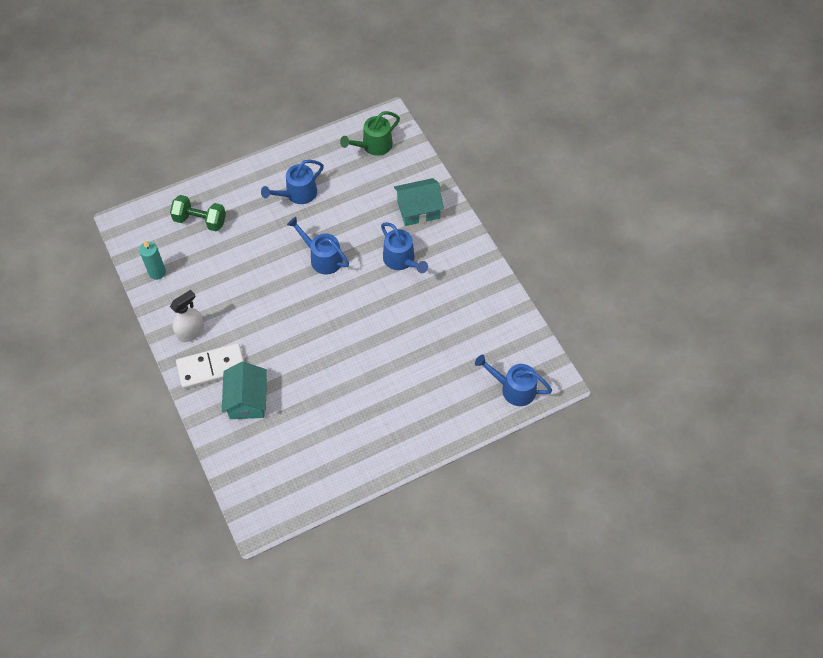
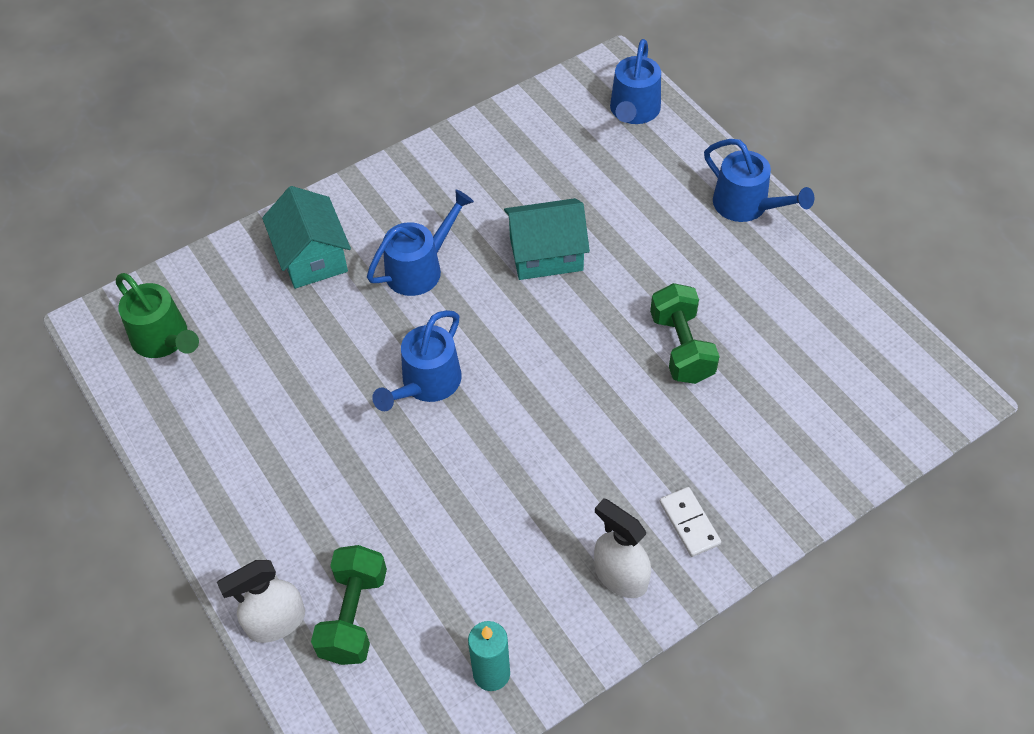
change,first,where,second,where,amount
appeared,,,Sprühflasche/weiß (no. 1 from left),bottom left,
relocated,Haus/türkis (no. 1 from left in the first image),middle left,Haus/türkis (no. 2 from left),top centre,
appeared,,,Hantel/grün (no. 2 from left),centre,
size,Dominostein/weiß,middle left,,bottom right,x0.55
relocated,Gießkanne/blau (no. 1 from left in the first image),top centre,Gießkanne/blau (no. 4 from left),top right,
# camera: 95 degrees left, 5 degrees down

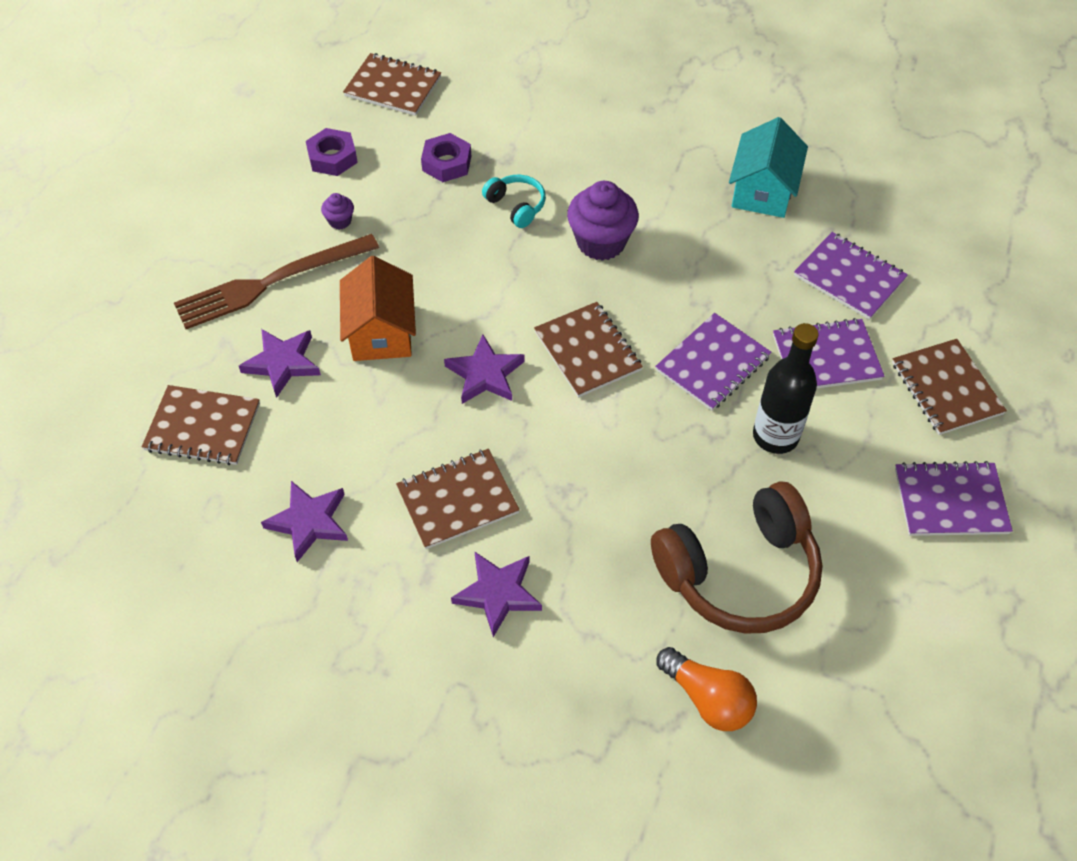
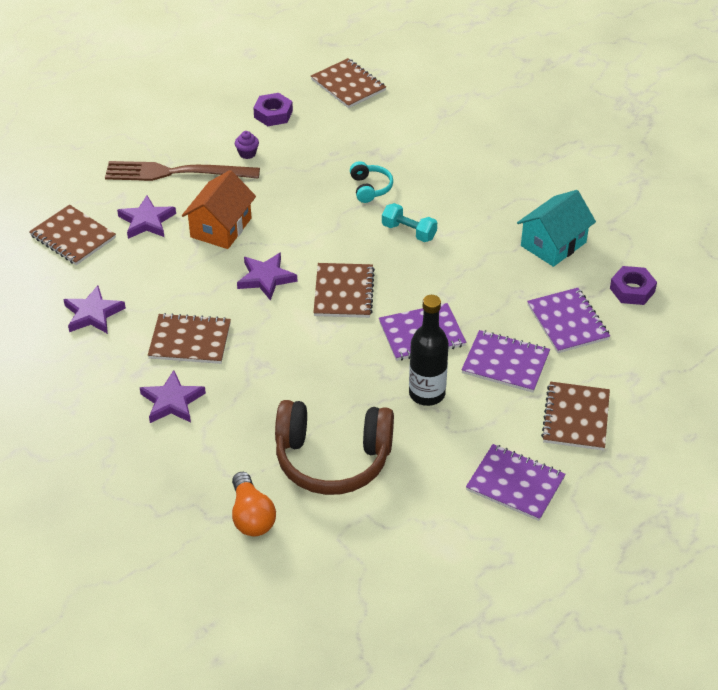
change,first,where,second,where,amount
exchanged,Muffin/lila (no. 2 from left),top centre,Hantel/türkis,top centre,
relocated,Sechskantmutter/lila (no. 2 from left),top centre,,middle right,
# camera: 30 degrees right, 10 degrees down

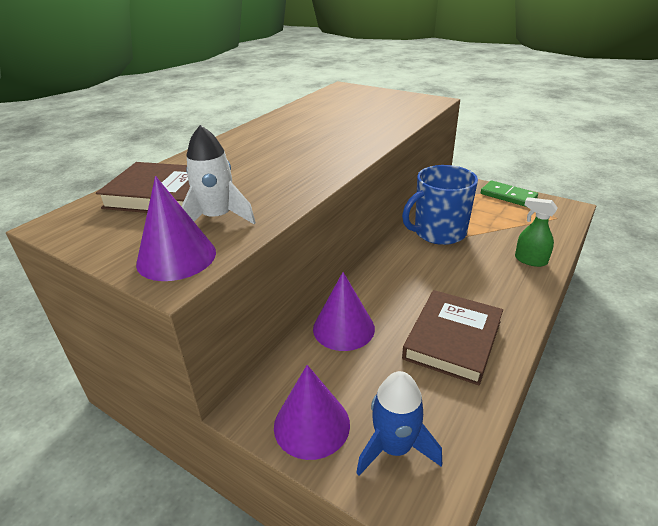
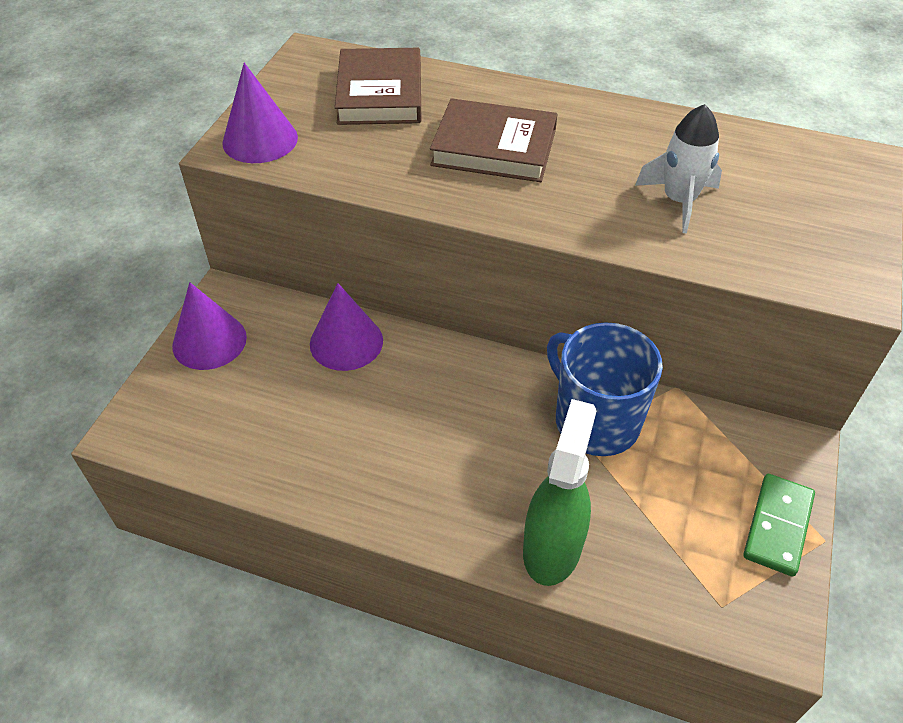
change,first,where,second,where,amount
relocated,Buch/braun (no. 2 from left),middle right,,top centre,
size,Sprühflasche/grün,middle right,,bottom centre,x1.66
relocated,Rakete/weiß,top left,,top right,
missing,Rakete/blau,bottom centre,,,
# camera: 75 degrees right, 15 degrees up

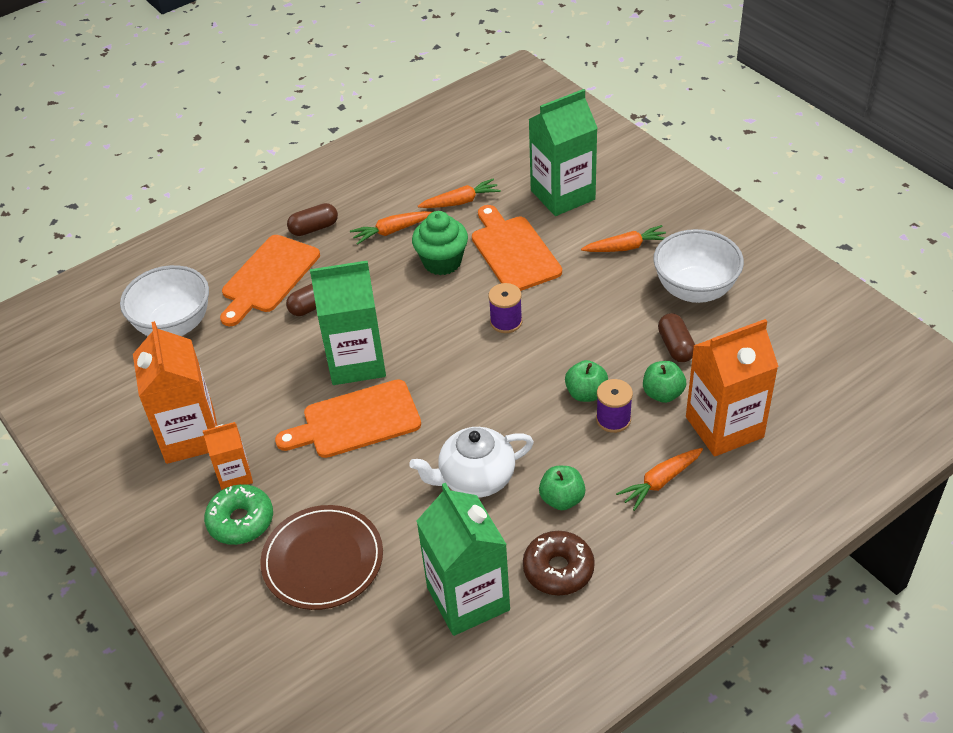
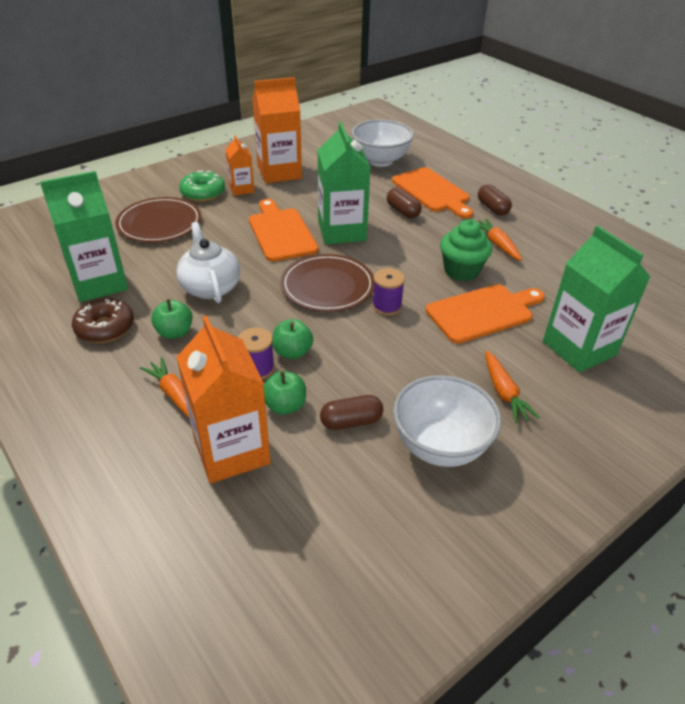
change,first,where,second,where,amount
appeared,,,Teller/braun (no. 2 from left),centre,
spun,Schneidebrett/orange (no. 1 from left in the first image),middle left,Schneidebrett/orange (no. 2 from left),top centre,150 degrees counterclockwise
missing,Karotte/orange (no. 2 from left),top centre,,,
# camera: 85 degrees right, 5 degrees down

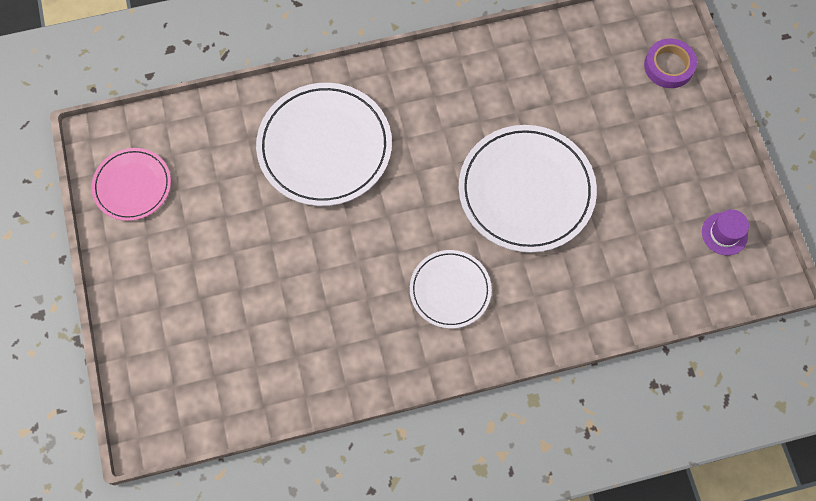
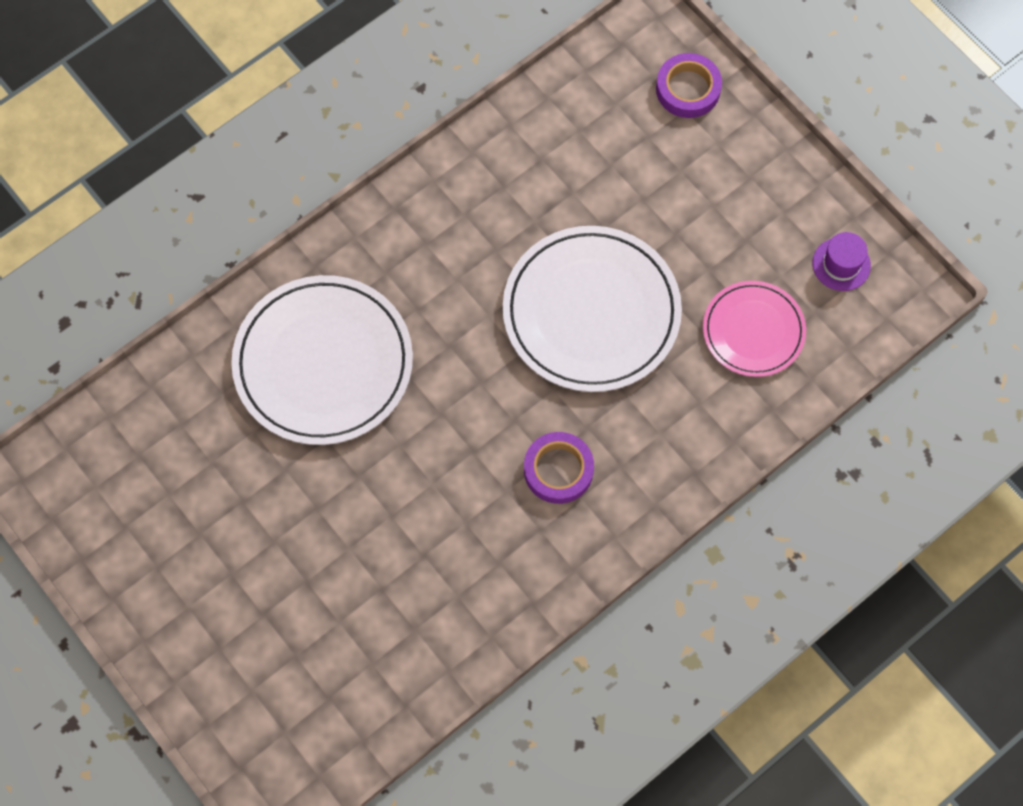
change,first,where,second,where,amount
exchanged,Teller/weiß (no. 2 from left),centre,Klebeband/lila (no. 1 from left),centre,
relocated,Teller/rosa,middle left,,middle right,
# camera: 25 degrees left, 0 degrees up

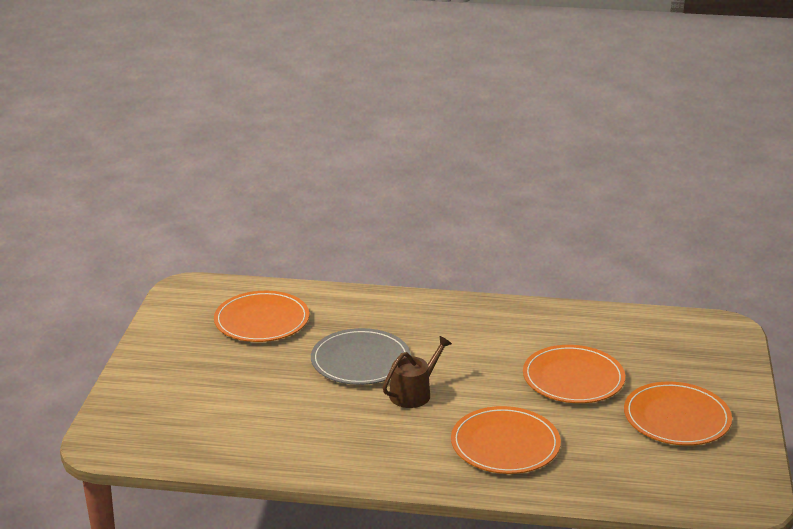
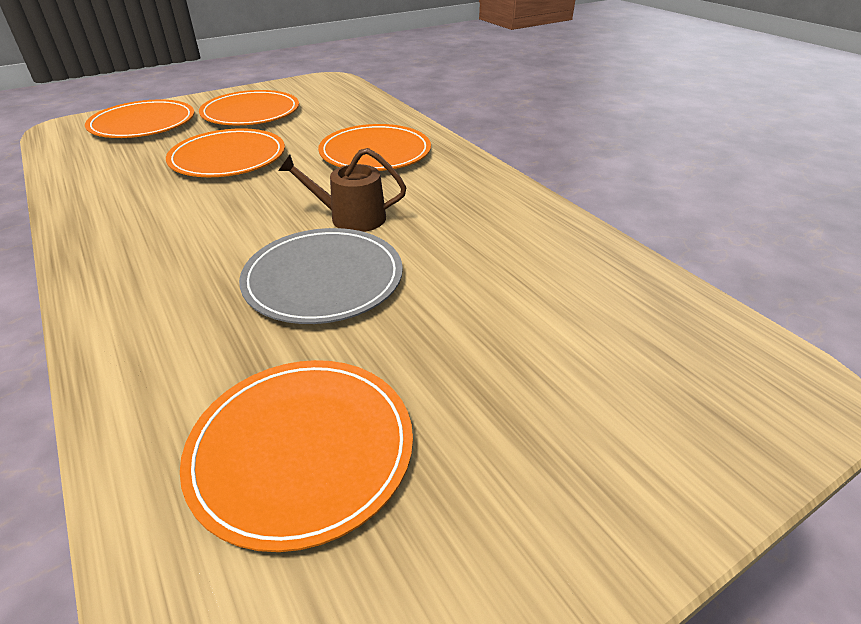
change,first,where,second,where,amount
appeared,,,Teller/orange (no. 1 from left),top left,
# camera: 130 degrees left, 10 degrees up

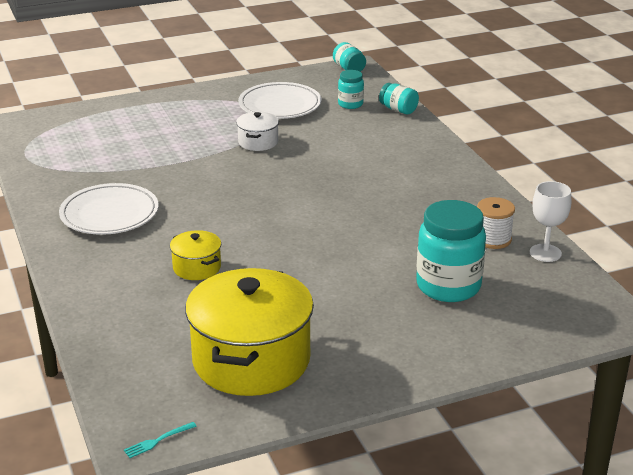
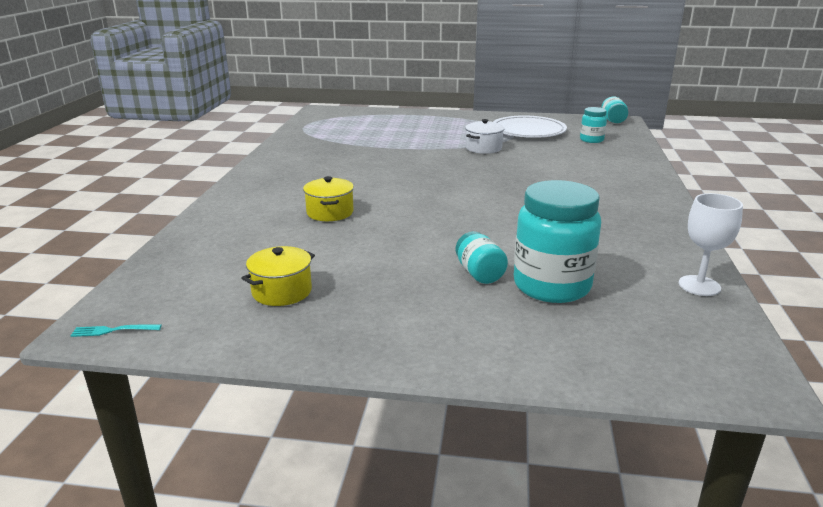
change,first,where,second,where,amount
size,Kochtopf/gelb (no. 2 from left in the first image),bottom centre,Kochtopf/gelb (no. 1 from left),centre,x0.46
relocated,Einmachglas/türkis (no. 3 from left in the first image),top centre,Einmachglas/türkis (no. 1 from left),centre,
missing,Teller/weiß (no. 1 from left),middle left,,,
missing,Garnrolle/weiß,middle right,,,
# camera: 30 degrees right, 5 degrees down

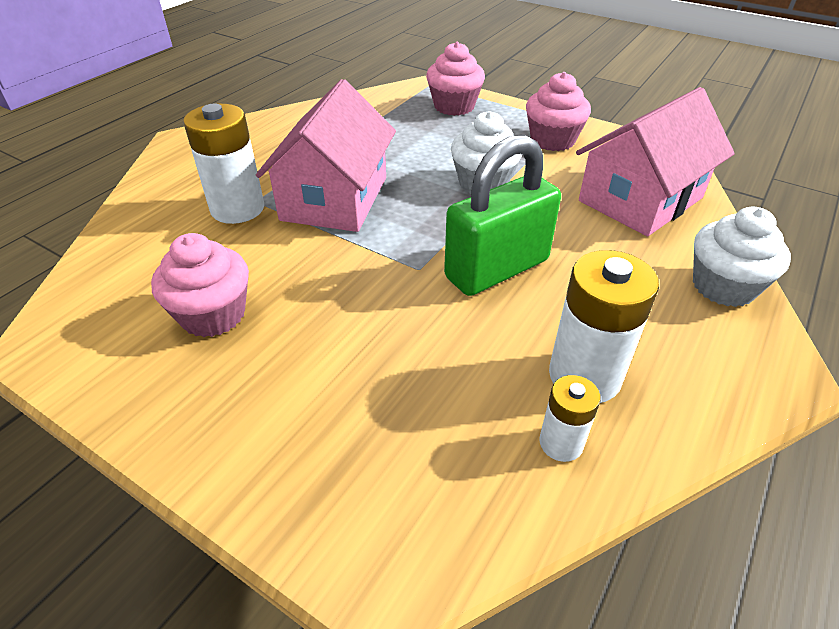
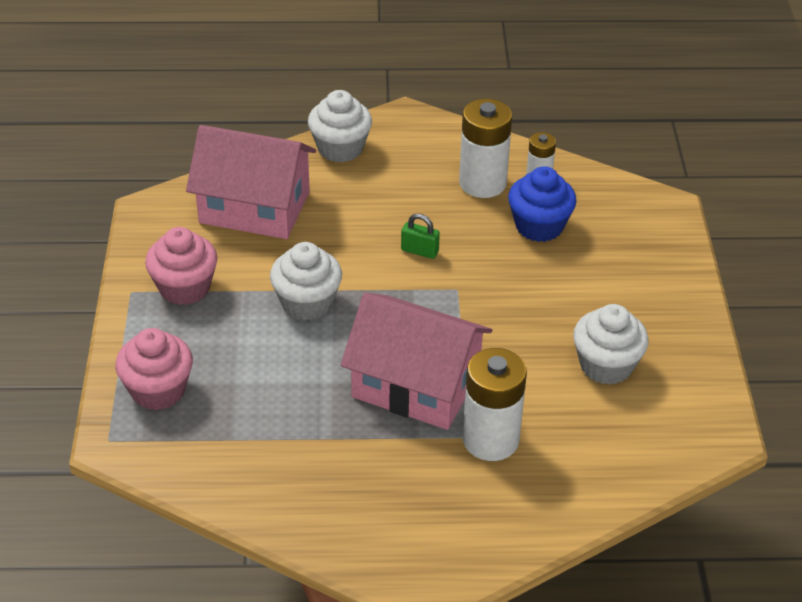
change,first,where,second,where,amount
spun,Haus/rosa (no. 1 from left in the first image),top centre,Haus/rosa (no. 2 from left),centre,45 degrees clockwise
size,Vorhängeschloss/grün,centre,,centre,x0.41
appeared,,,Muffin/blau,middle right,
colour,Muffin/rosa (no. 1 from left),middle left,Muffin/weiß (no. 3 from left),middle right,
# camera: 125 degrees left, 0 degrees up

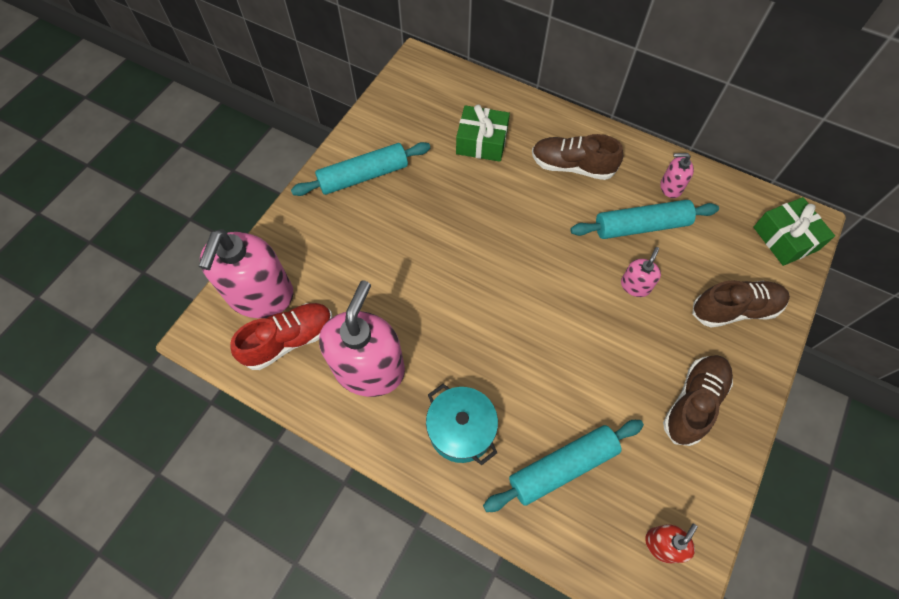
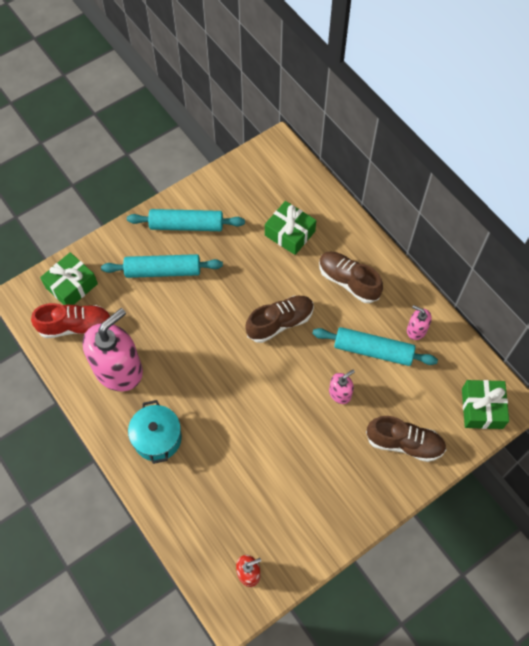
change,first,where,second,where,amount
exchanged,Seifenspender/rosa (no. 1 from left),middle left,Geschenk/grün (no. 1 from left),middle left,
relocated,Nudelholz/türkis (no. 2 from left in the first image),bottom centre,Nudelholz/türkis (no. 1 from left),middle left,
relocated,Schuh/braun (no. 2 from left in the first image),bottom right,Schuh/braun (no. 1 from left),centre,
# camera: 25 degrees right, 0 degrees up

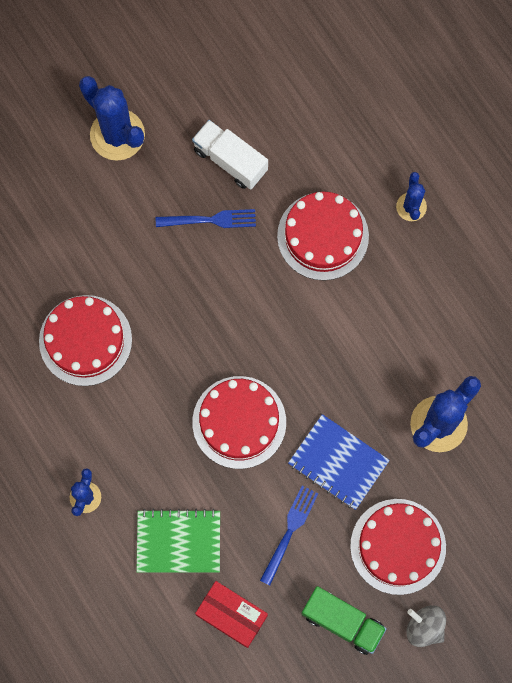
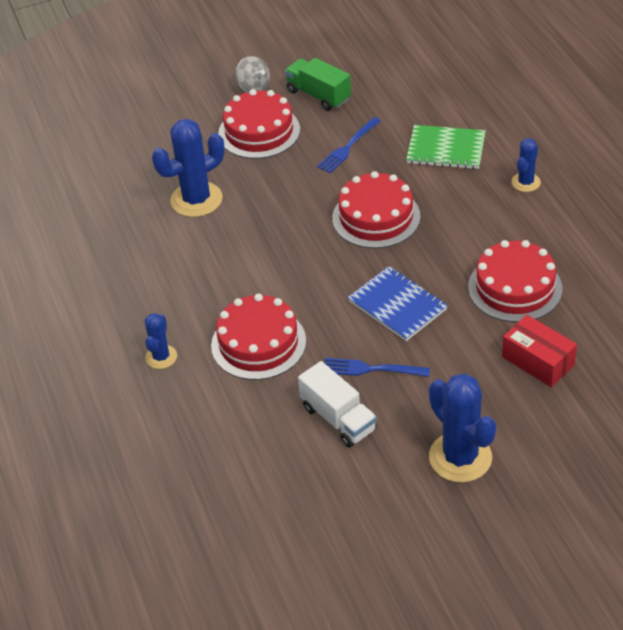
change,first,where,second,where,amount
relocated,Notizbuch/blau,bottom centre,,centre,
relocated,Schachtel/rot,bottom centre,,middle right,
# camera: 165 degrees left, 30 degrees down

